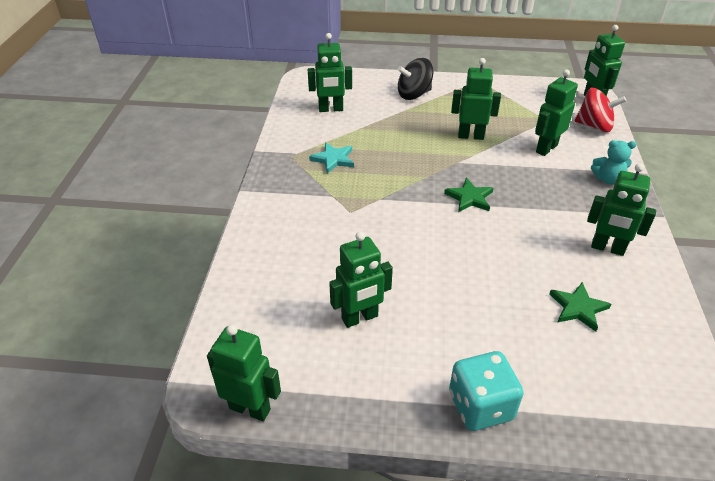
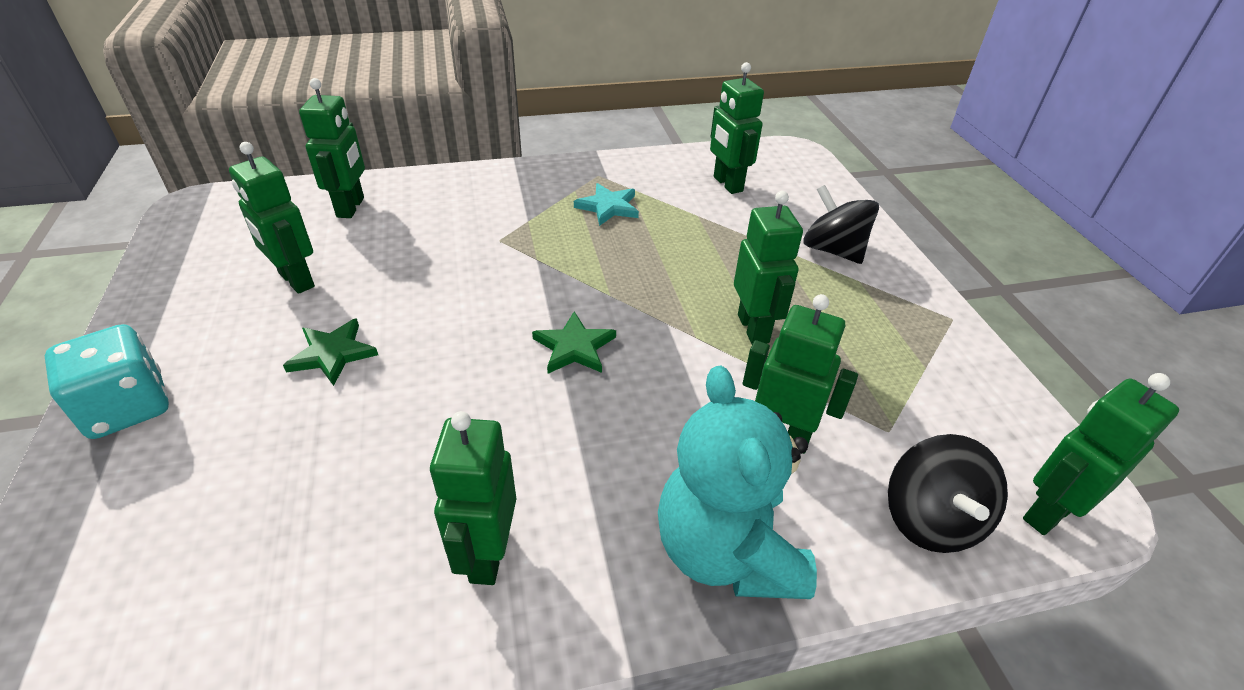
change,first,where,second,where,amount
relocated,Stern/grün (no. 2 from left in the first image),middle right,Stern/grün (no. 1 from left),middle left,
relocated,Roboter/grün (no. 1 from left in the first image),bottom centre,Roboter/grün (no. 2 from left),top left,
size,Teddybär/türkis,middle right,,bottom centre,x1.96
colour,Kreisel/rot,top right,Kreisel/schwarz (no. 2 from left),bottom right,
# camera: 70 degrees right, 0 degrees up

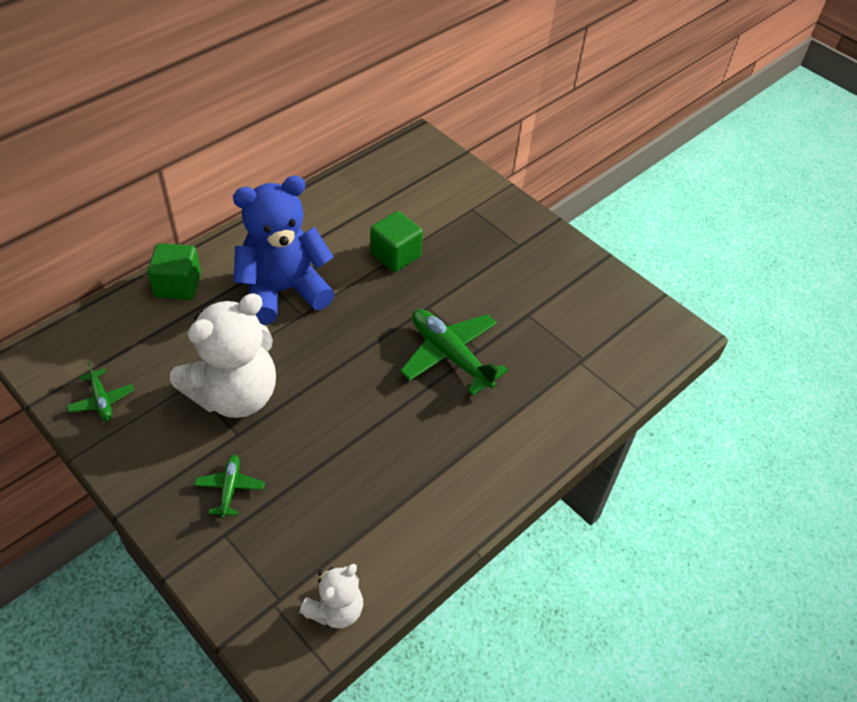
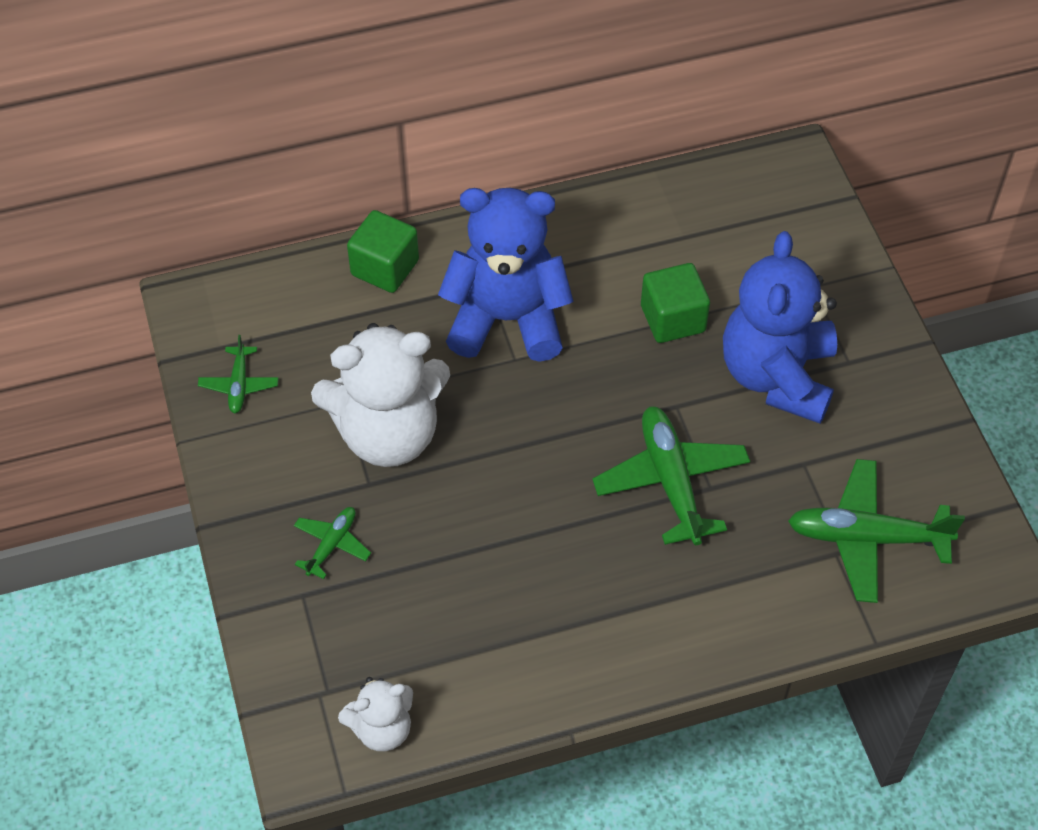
change,first,where,second,where,amount
appeared,,,Teddybär/blau (no. 2 from left),middle right,
appeared,,,Flugzeug/grün (no. 4 from left),middle right,
# camera: 30 degrees right, 5 degrees up

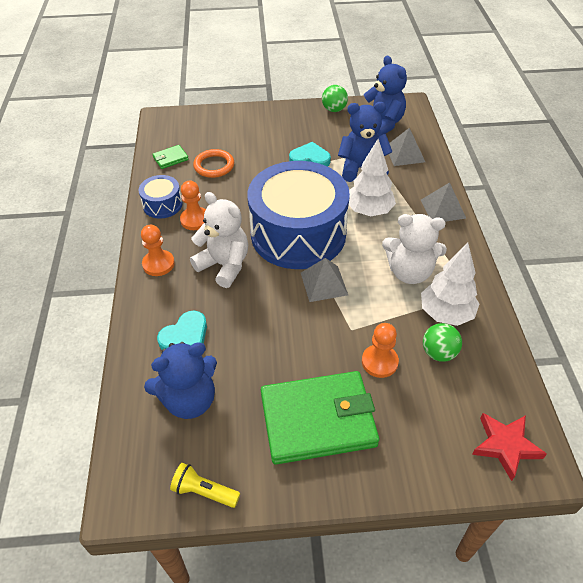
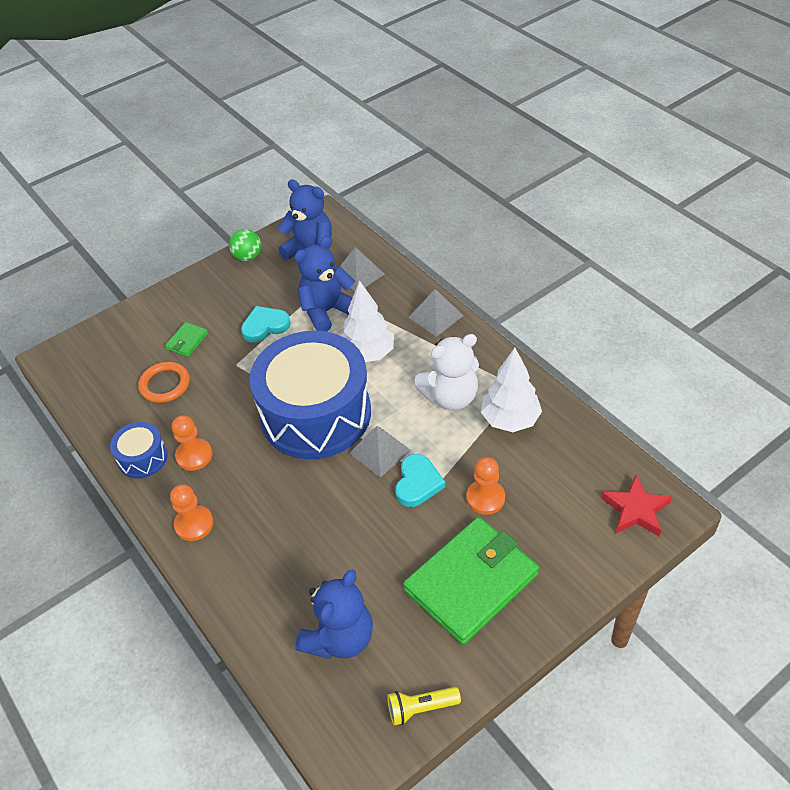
change,first,where,second,where,amount
relocated,Geldbörse/grün (no. 1 from left),top left,,middle left,
relocated,Herz/türkis (no. 1 from left in the first image),middle left,Herz/türkis (no. 2 from left),centre,
missing,Teddybär/weiß (no. 1 from left),centre,,,
missing,Ball/grün (no. 2 from left),middle right,,,
# camera: 30 degrees left, 0 degrees up

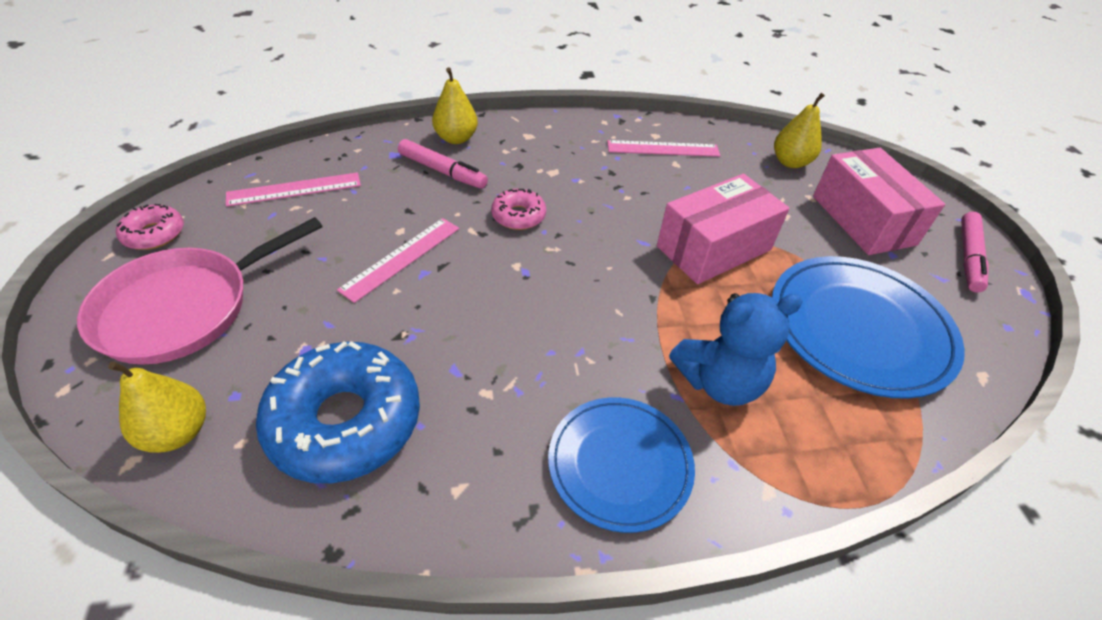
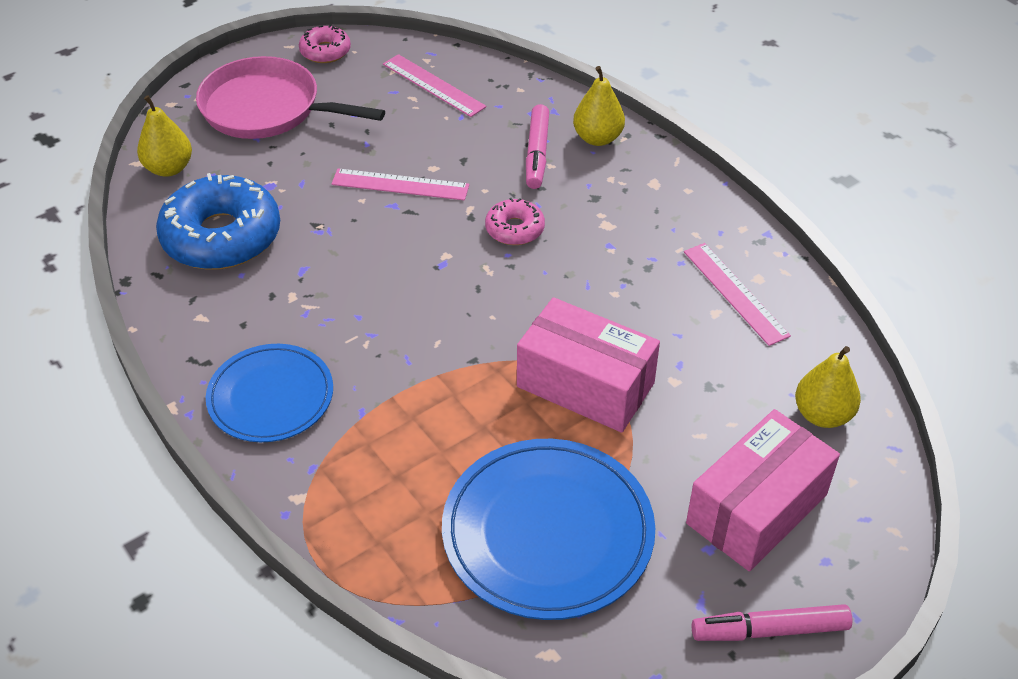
change,first,where,second,where,amount
missing,Teddybär/blau,middle right,,,
# camera: 65 degrees right, 0 degrees up

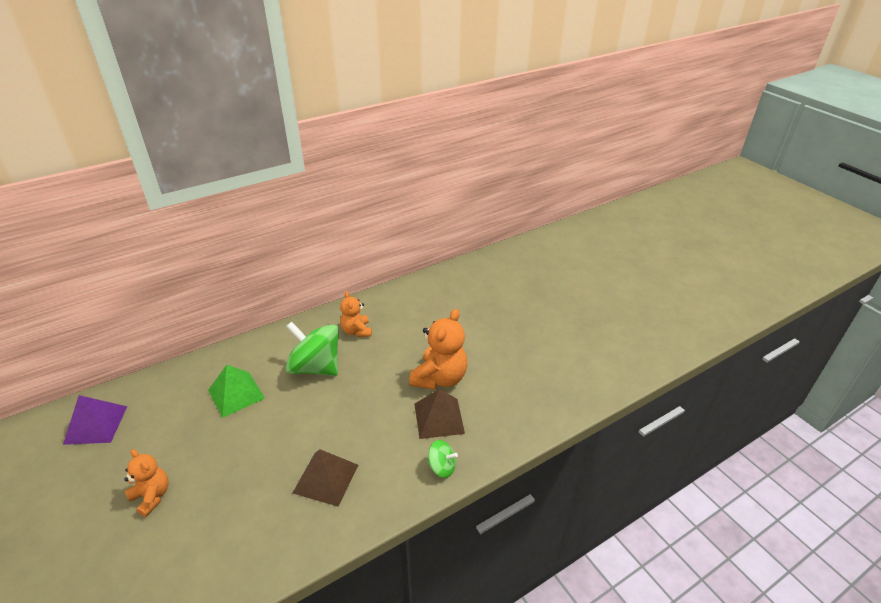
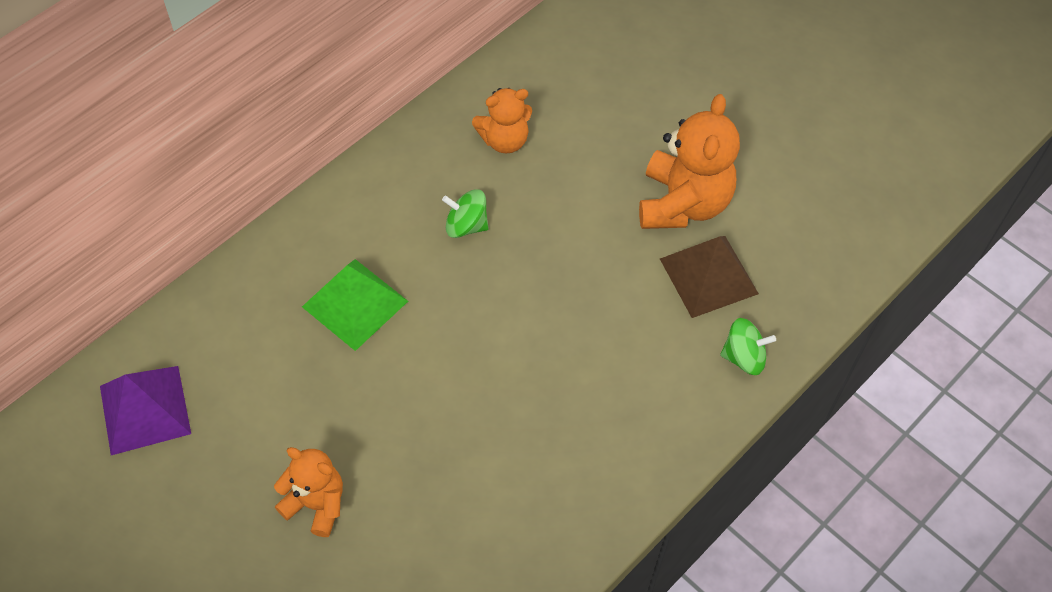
change,first,where,second,where,amount
size,Kreisel/grün (no. 1 from left),centre,,centre,x0.48
spun,Teddybär/orange (no. 2 from left),centre,,top centre,75 degrees counterclockwise
missing,Pyramide/braun (no. 1 from left),bottom centre,,,
# camera: 15 degrees left, 20 degrees up

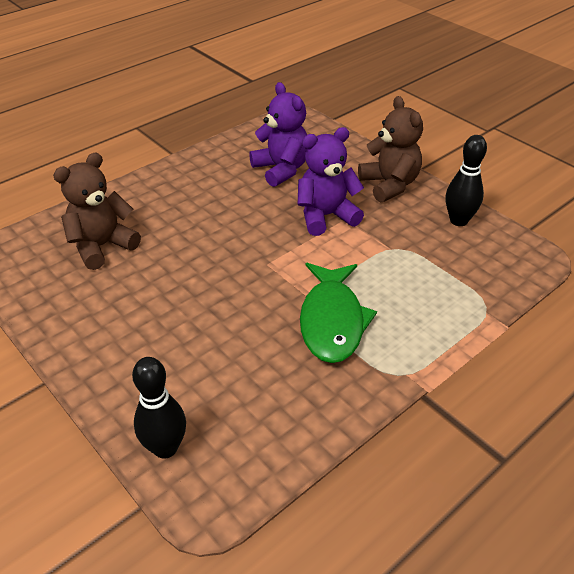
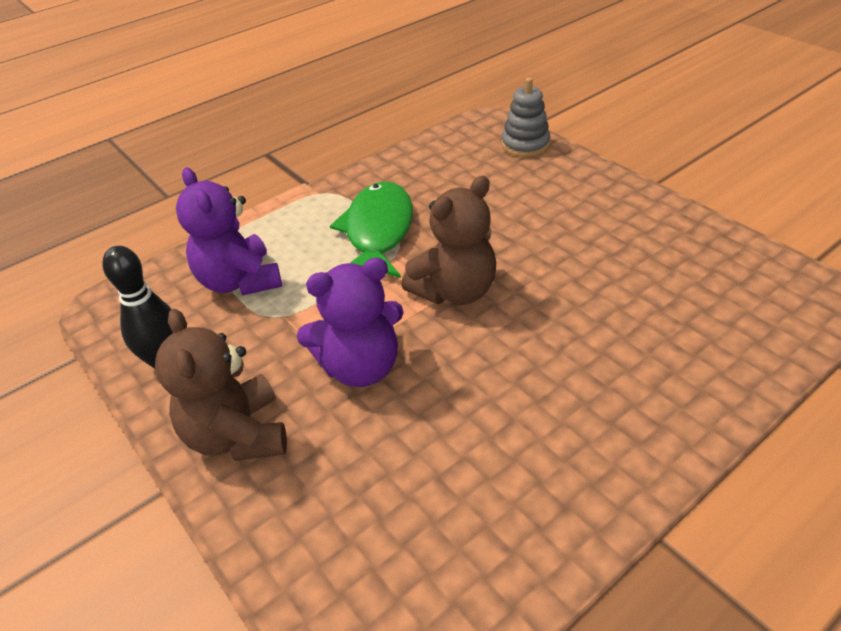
change,first,where,second,where,amount
relocated,Teddybär/lila (no. 1 from left),top centre,,middle left,
relocated,Teddybär/braun (no. 1 from left in the first image),middle left,Teddybär/braun (no. 2 from left),centre,
exchanged,Bowlingkegel/schwarz (no. 1 from left),bottom left,Stapelspielzeug/grau,top centre,
# camera: 175 degrees left, 0 degrees up

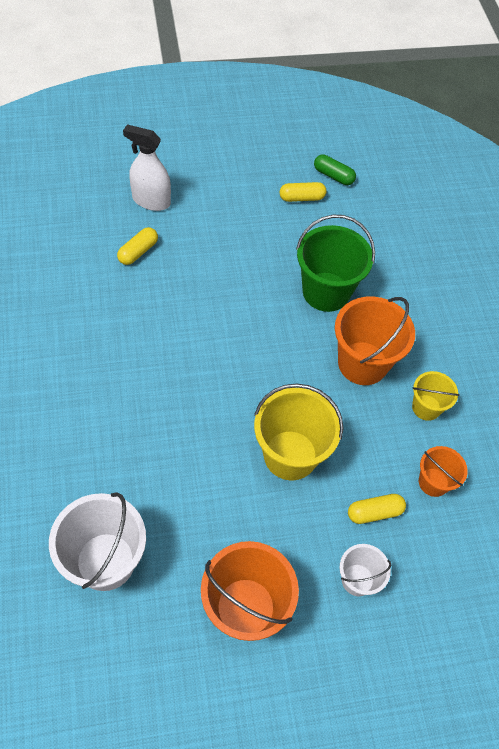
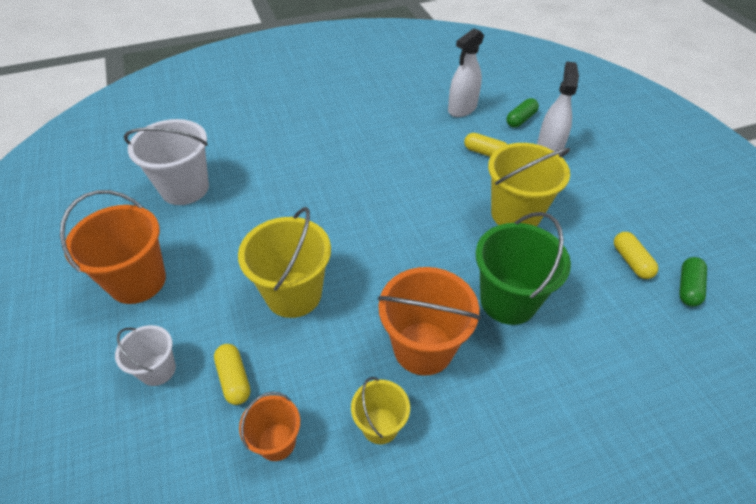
change,first,where,second,where,amount
appeared,,,Sprühflasche/weiß (no. 1 from left),top centre,
appeared,,,Eimer/gelb (no. 3 from left),middle right,
appeared,,,Kapsel/grün (no. 1 from left),top right,
# camera: 85 degrees right, 10 degrees down

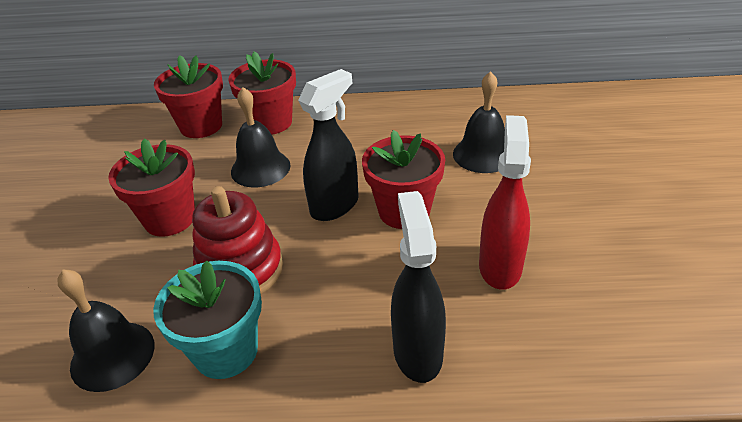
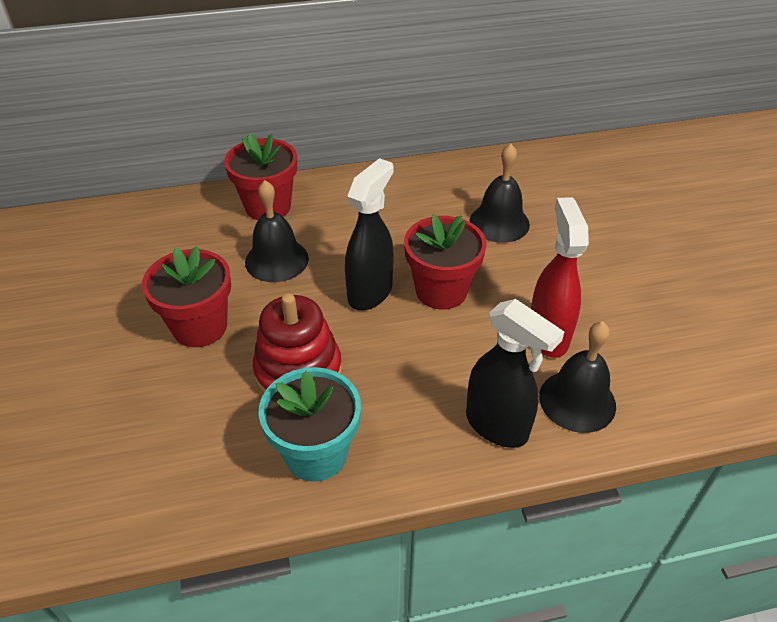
change,first,where,second,where,amount
spun,Sprühflasche/schwarz (no. 2 from left),bottom centre,,centre,150 degrees clockwise
relocated,Glocke/schwarz (no. 1 from left in the first image),bottom left,Glocke/schwarz (no. 3 from left),middle right,
missing,Blumentopf/rot (no. 2 from left),top left,,,
# camera: 15 degrees left, 5 degrees up

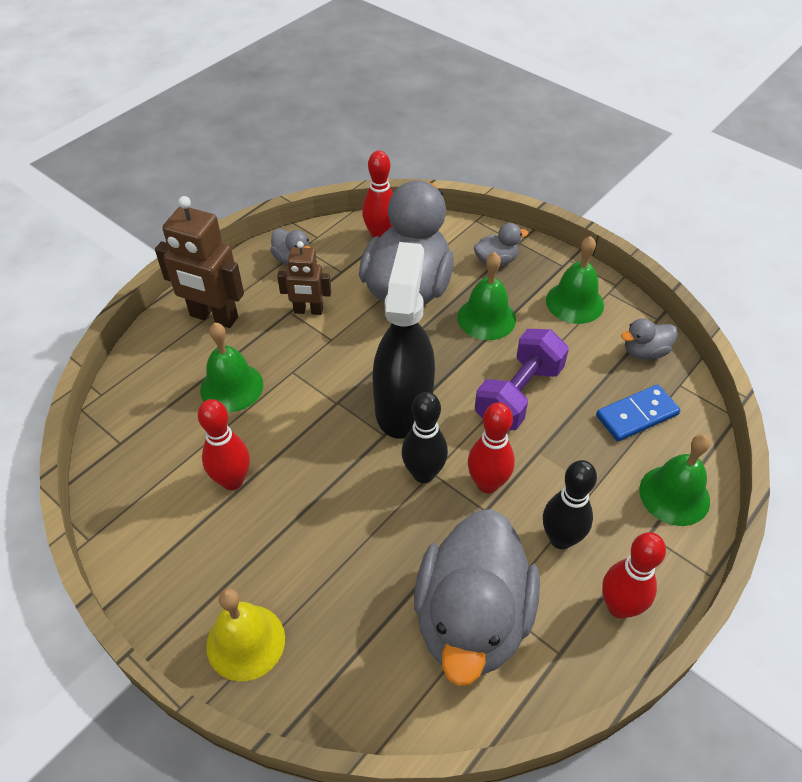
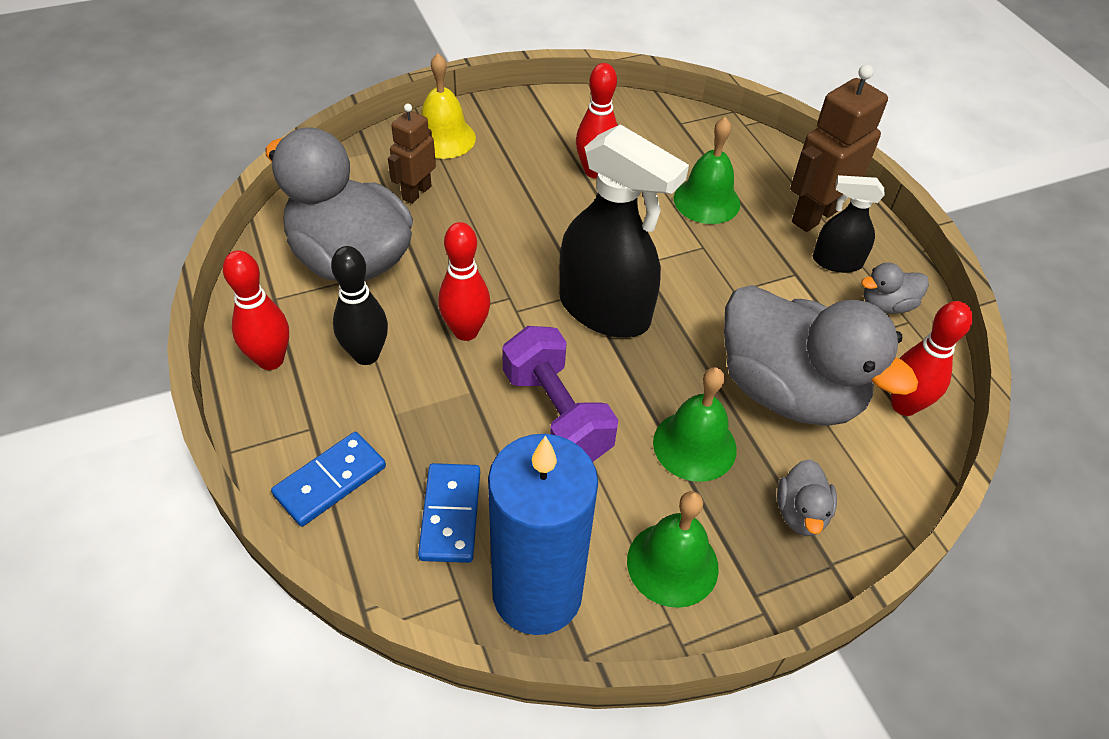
change,first,where,second,where,amount
exchanged,Glocke/grün (no. 4 from left),middle right,Dominostein/blau (no. 1 from left),middle left,
relocated,Roboter/braun (no. 2 from left in the first image),centre,Roboter/braun (no. 1 from left),top centre,
exchanged,Ente/grau (no. 5 from left),middle right,Kerze/blau,bottom centre,
appeared,,,Sprühflasche/schwarz (no. 2 from left),top right,
missing,Bowlingkegel/schwarz (no. 1 from left),centre,,,
# camera: 115 degrees right, 0 degrees up

